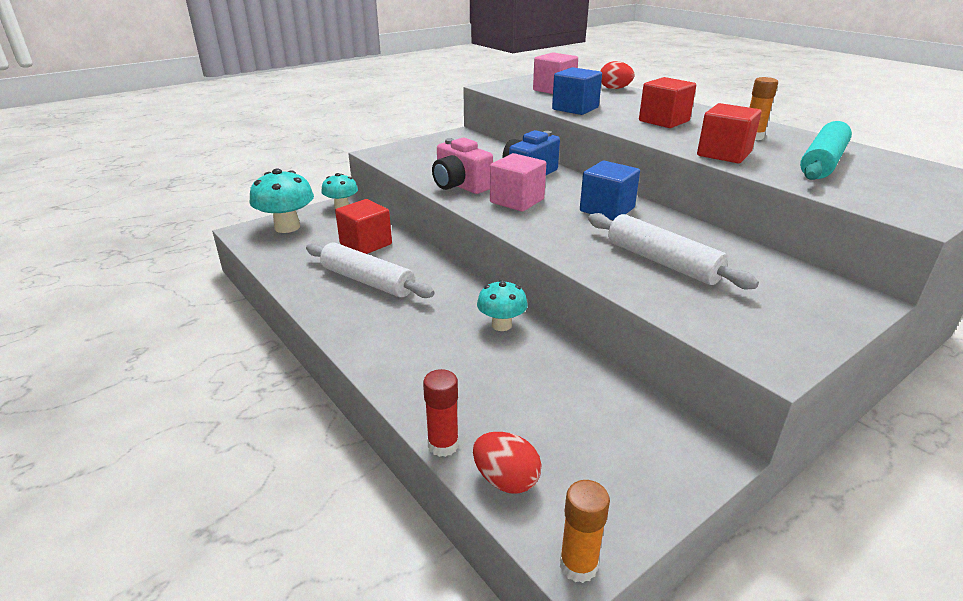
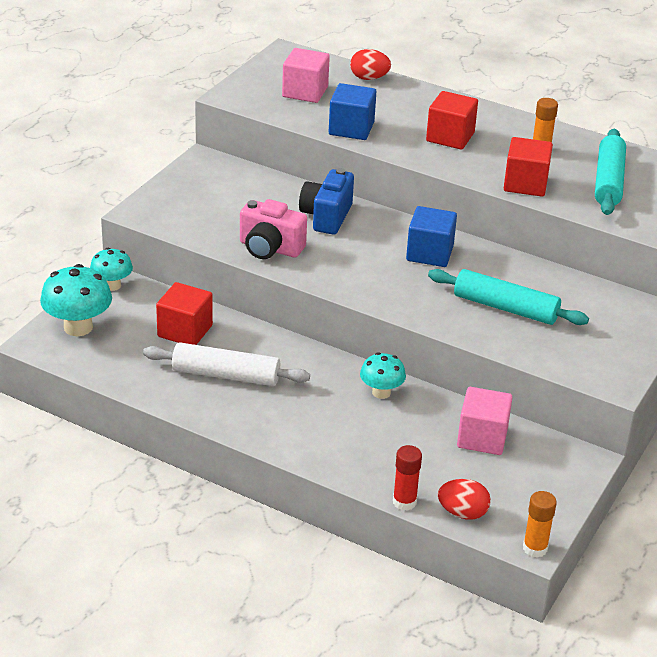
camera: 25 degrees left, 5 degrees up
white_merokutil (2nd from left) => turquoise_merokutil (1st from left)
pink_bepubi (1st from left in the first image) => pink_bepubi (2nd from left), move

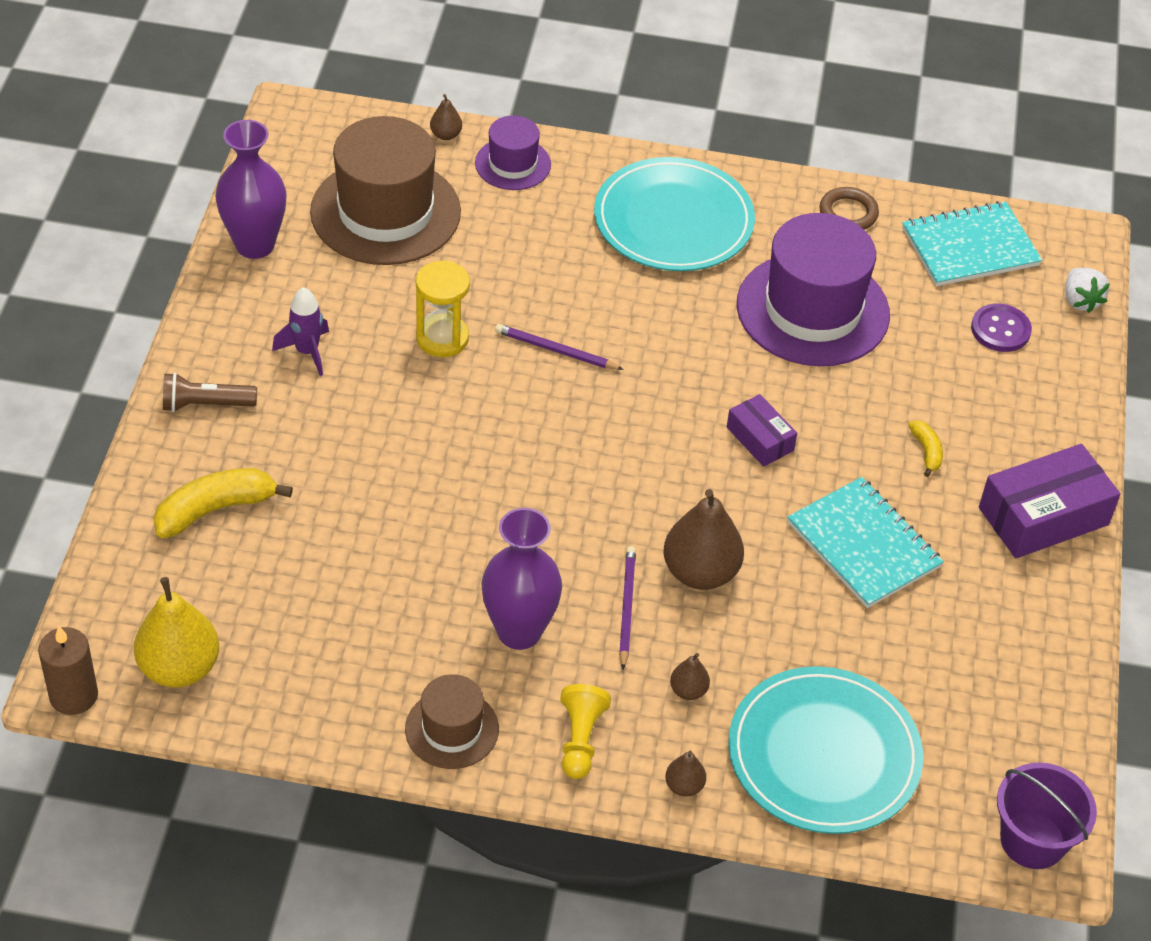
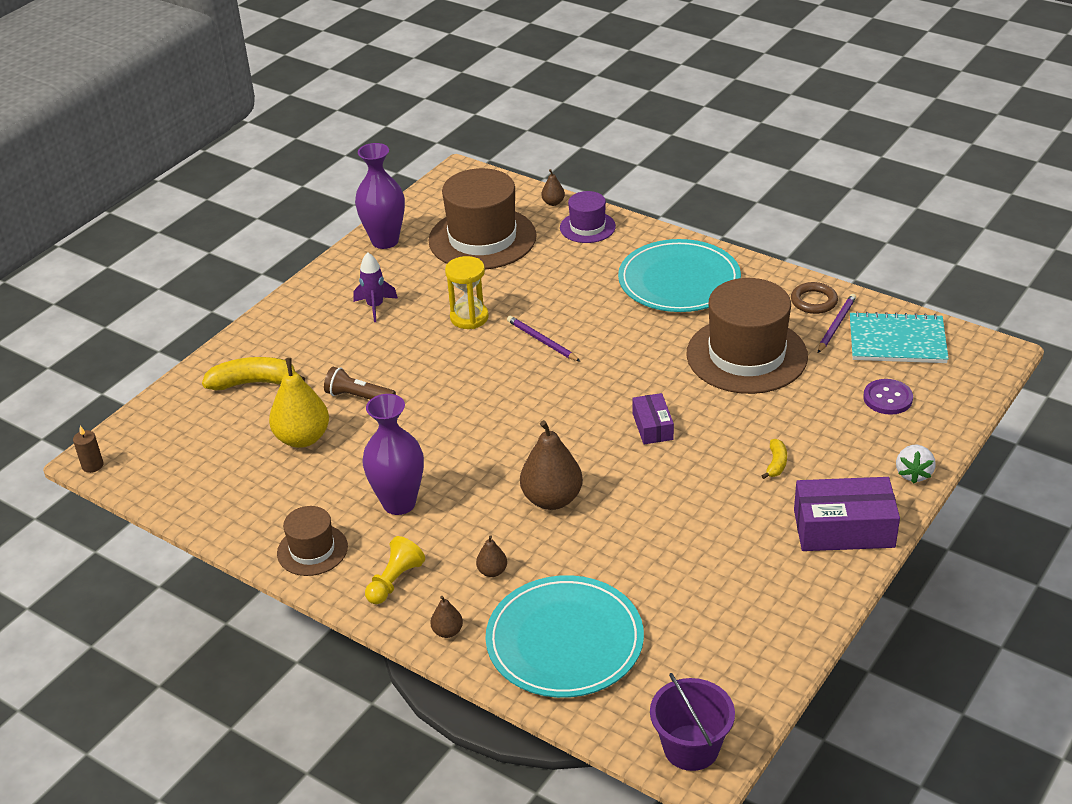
camera: 30 degrees right, 10 degrees down
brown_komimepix, x0.64
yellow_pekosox, move
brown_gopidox, move
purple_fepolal (2nd from left) => brown_fepolal (3rd from left)
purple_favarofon (2nd from left), move
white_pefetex, move
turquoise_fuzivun (1st from left) => nothing

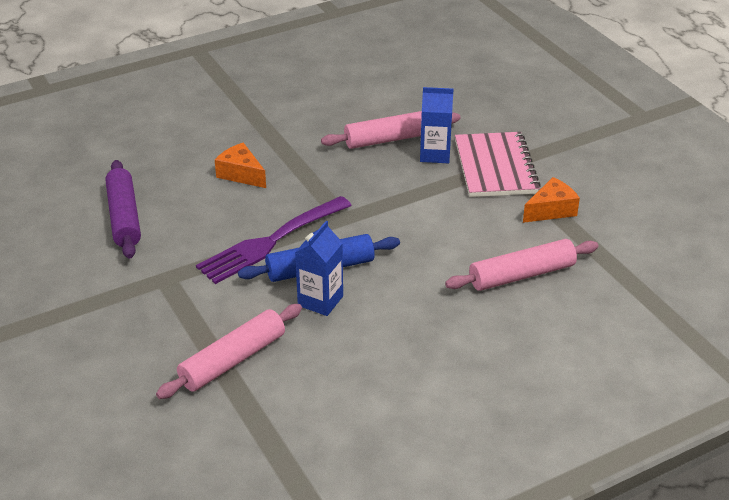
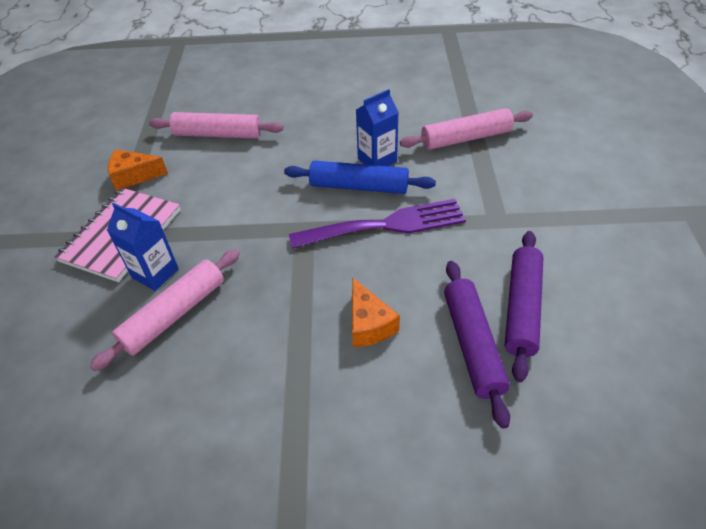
camera: 150 degrees left, 10 degrees up
pink_merokutil (2nd from left in the first image) => pink_merokutil (1st from left), 60 degrees counterclockwise
nothing => purple_merokutil (1st from left)

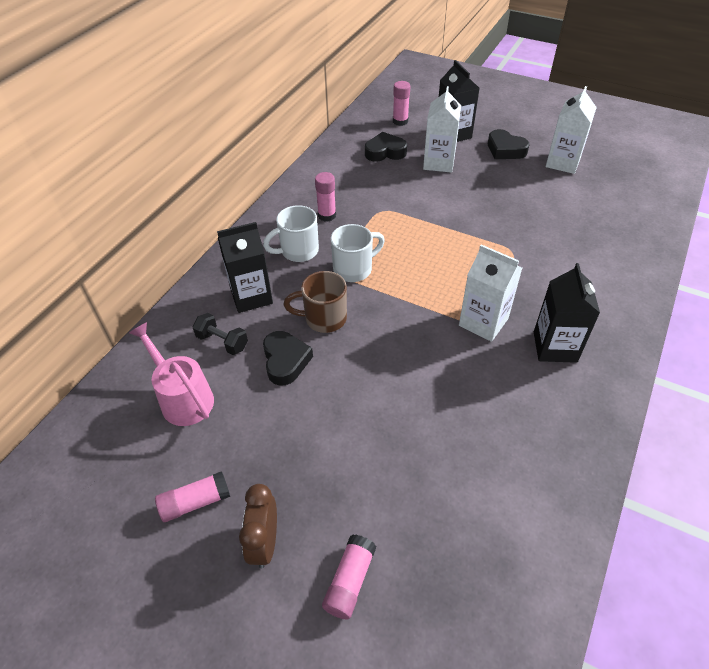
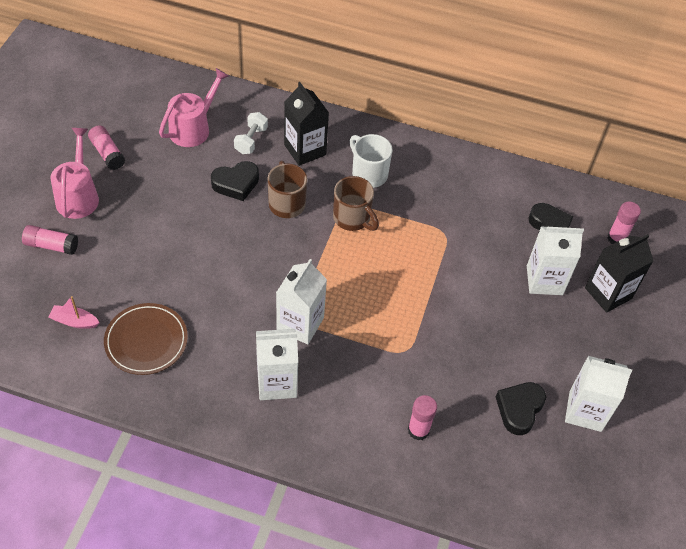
camera: 75 degrees right, 5 degrees up
nothing => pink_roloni
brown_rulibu => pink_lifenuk (1st from left)
nothing => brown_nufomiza
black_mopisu => white_mopisu
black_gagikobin (3rd from left) => white_gagikobin (1st from left)
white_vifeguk (2nd from left) => brown_vifeguk (2nd from left)
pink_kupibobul (2nd from left in the first image) => pink_kupibobul (3rd from left), move
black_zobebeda (3rd from left in the first image) => black_zobebeda (2nd from left), move

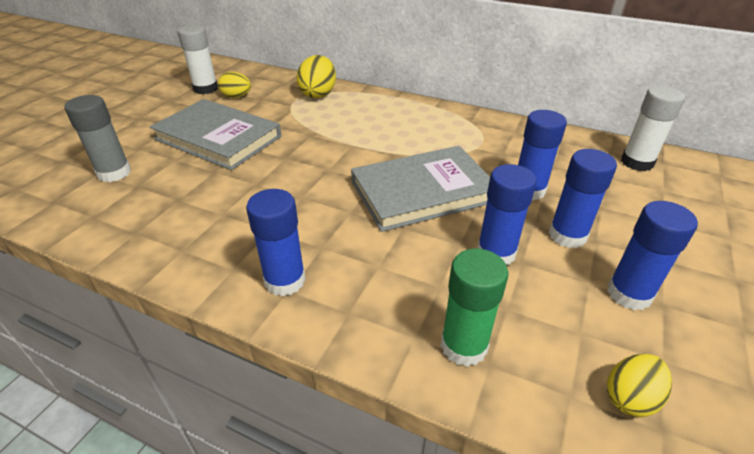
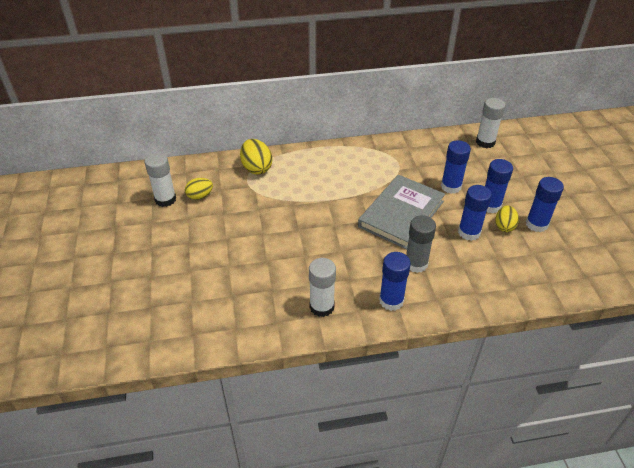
camera: 35 degrees left, 5 degrees up
nothing => white_kupibobul (2nd from left)
grey_kupibobul, move
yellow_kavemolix (3rd from left), move
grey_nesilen (1st from left) => nothing
green_kupibobul => nothing

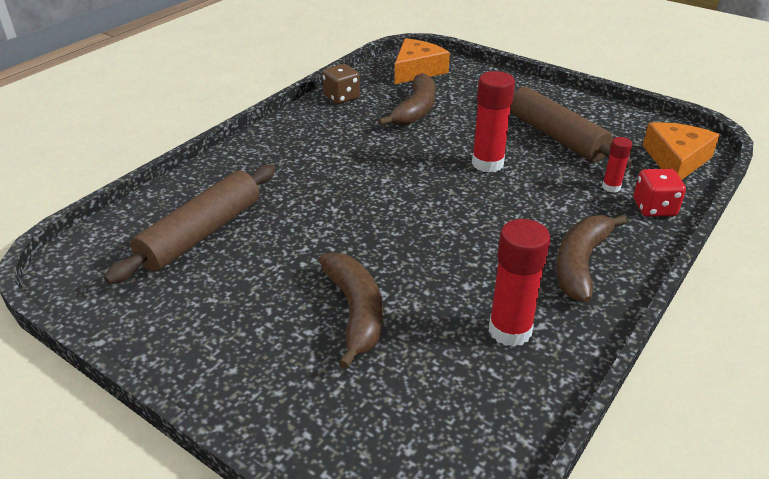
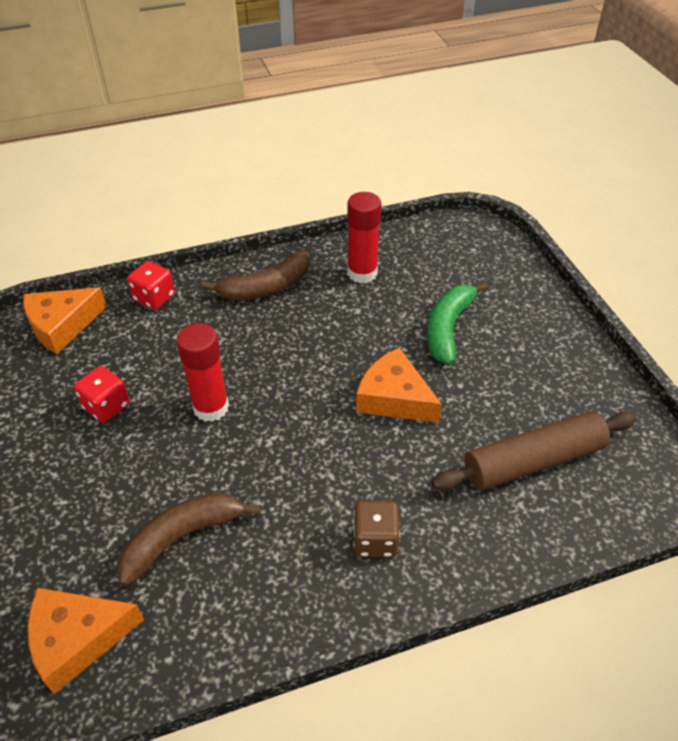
camera: 145 degrees left, 10 degrees up
brown_merokutil (2nd from left) => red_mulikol (1st from left)
brown_mulikol, move
nothing => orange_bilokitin (3rd from left)
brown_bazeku (1st from left) => green_bazeku
red_kupibobul (3rd from left) => nothing

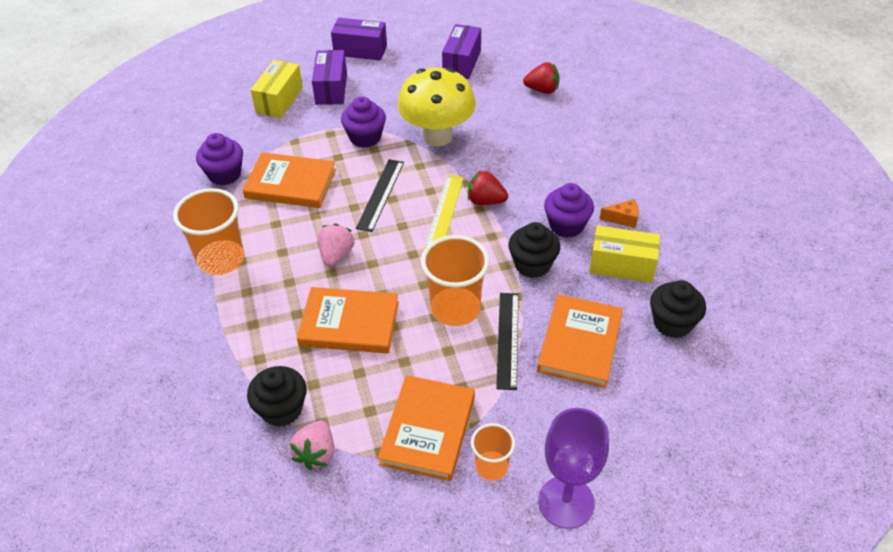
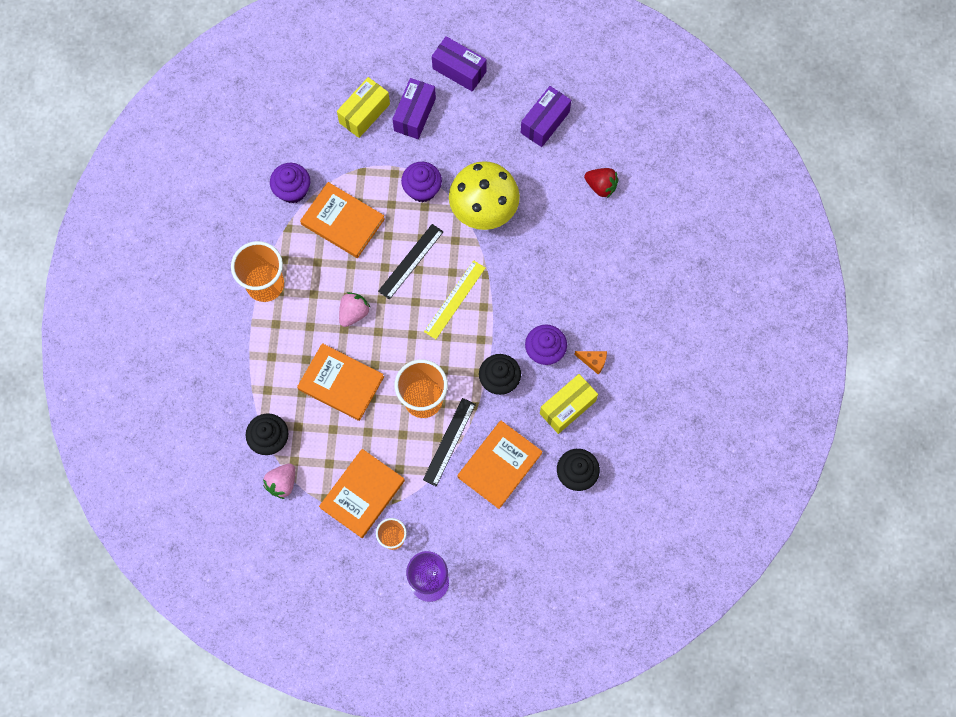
camera: 20 degrees right, 25 degrees up
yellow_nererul (2nd from left), 75 degrees counterclockwise
red_pefetex (1st from left) => nothing

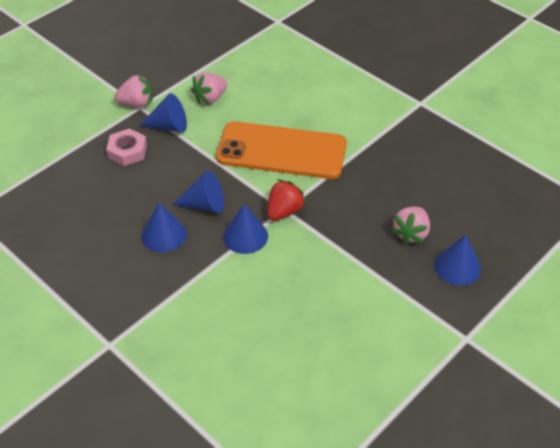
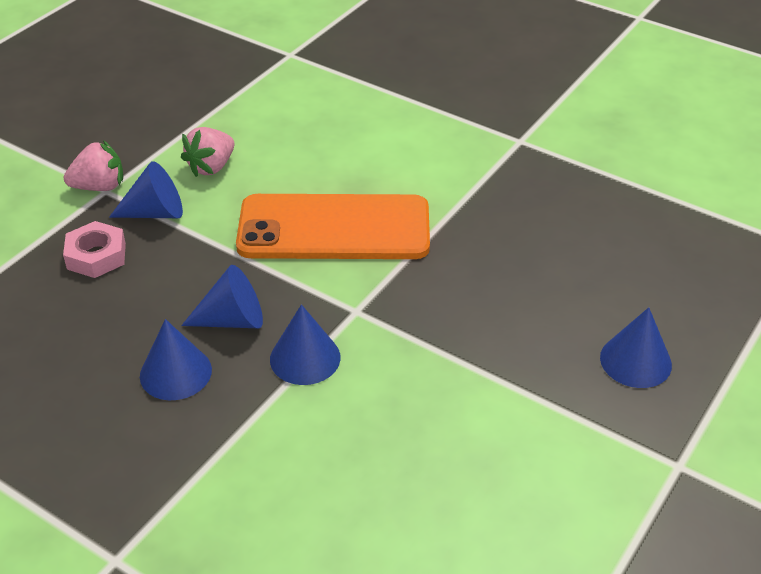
camera: 10 degrees left, 5 degrees down
red_pefetex => nothing
pink_pefetex (3rd from left) => nothing

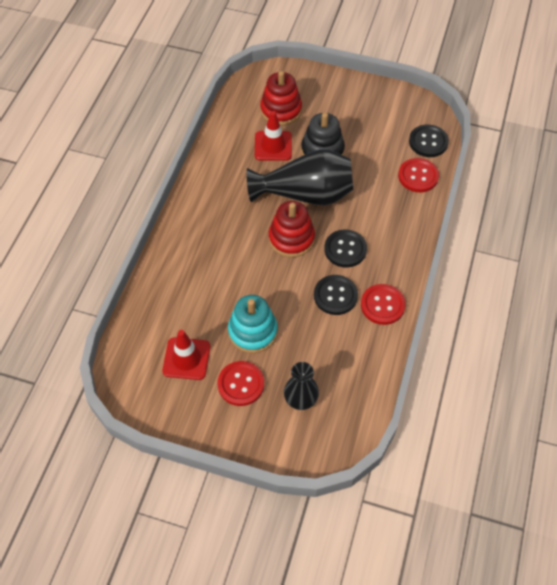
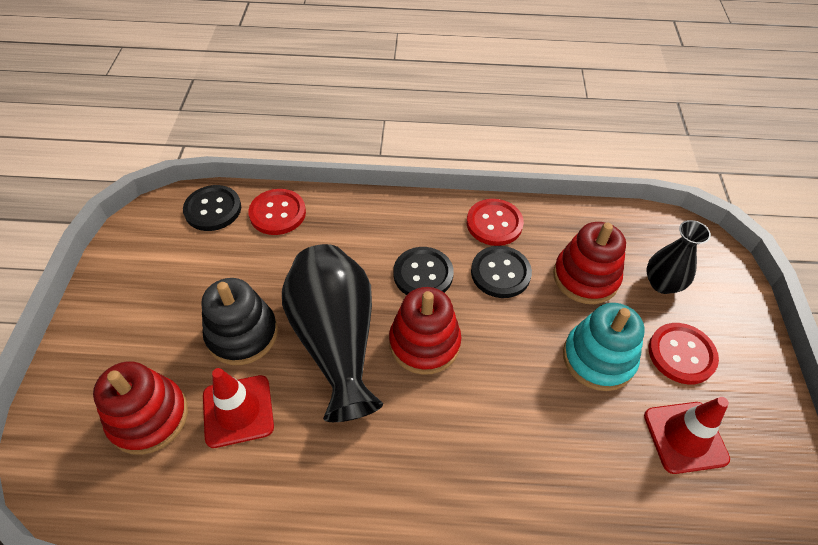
camera: 105 degrees left, 5 degrees down
nothing => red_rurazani (3rd from left)

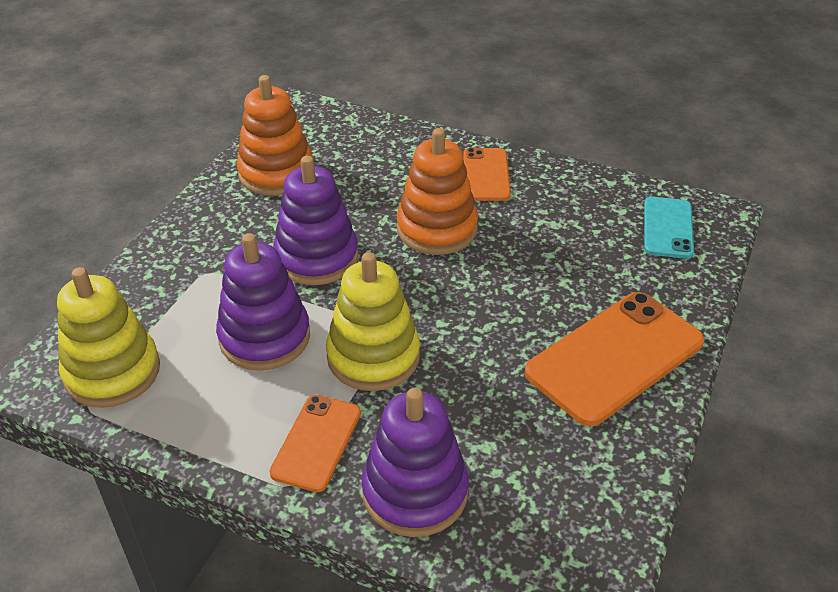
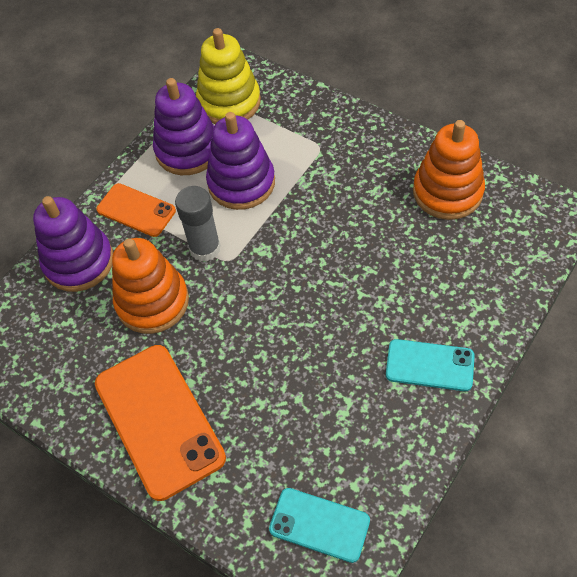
camera: 105 degrees right, 15 degrees up
orange_rurazani (2nd from left in the first image) => orange_rurazani (1st from left), move
purple_rurazani (2nd from left), move
yellow_rurazani (2nd from left) => grey_kupibobul
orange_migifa (2nd from left) => turquoise_migifa (2nd from left)

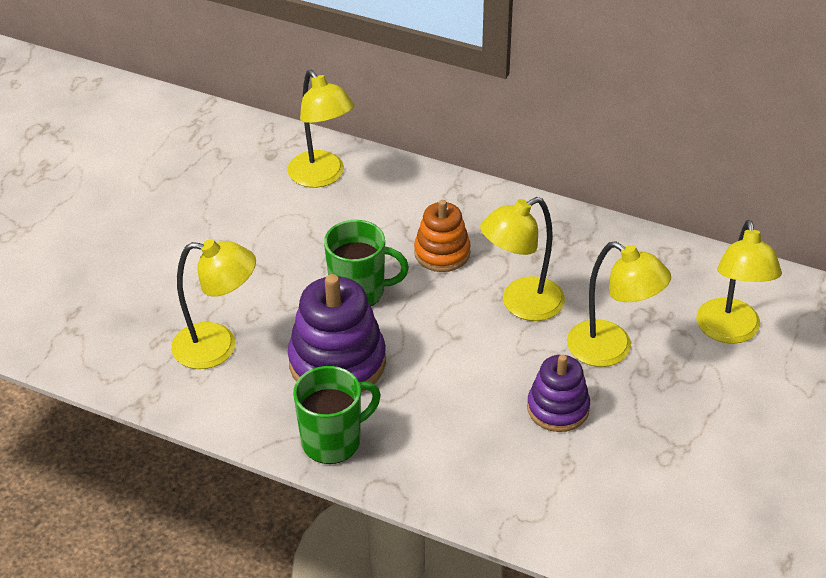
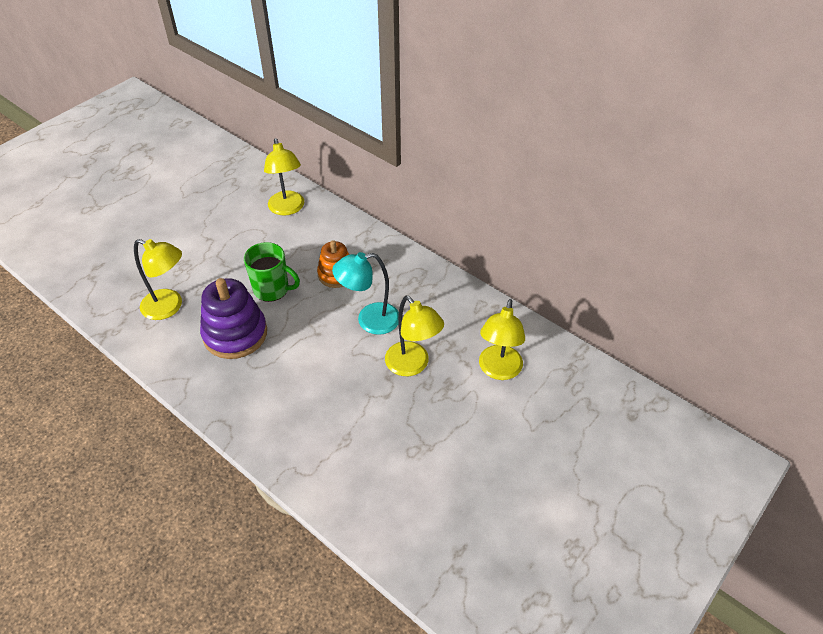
camera: 15 degrees right, 5 degrees up
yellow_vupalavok (3rd from left) => turquoise_vupalavok
green_vifeguk (1st from left) => nothing
purple_rurazani (2nd from left) => nothing

